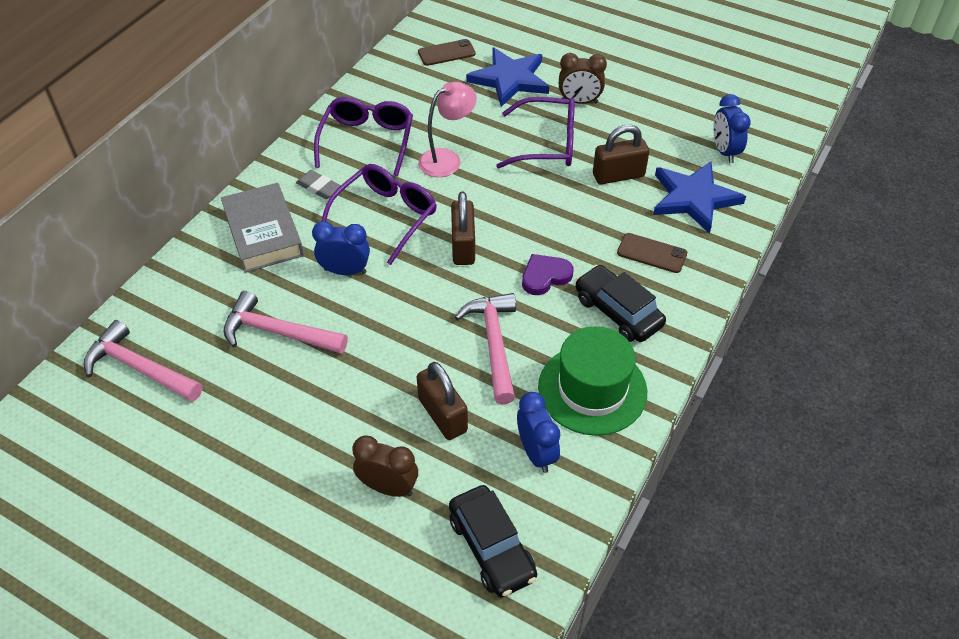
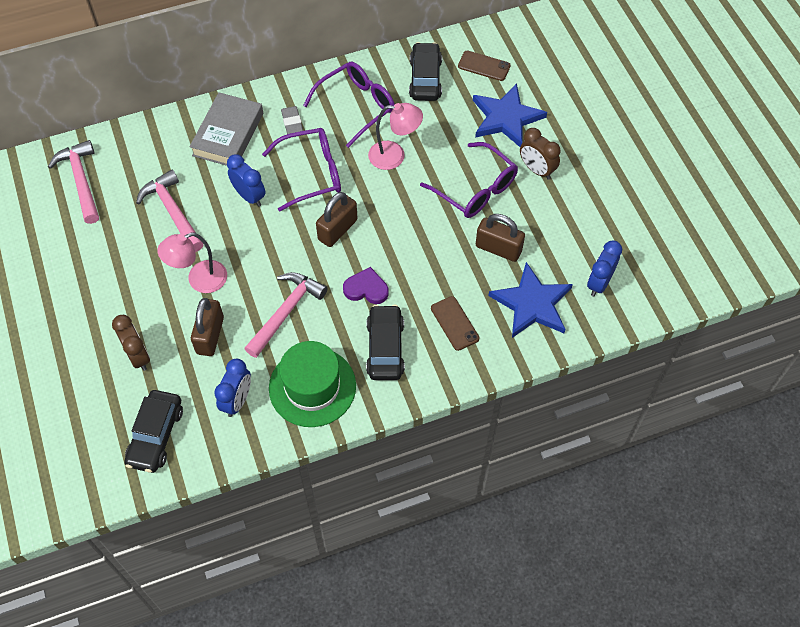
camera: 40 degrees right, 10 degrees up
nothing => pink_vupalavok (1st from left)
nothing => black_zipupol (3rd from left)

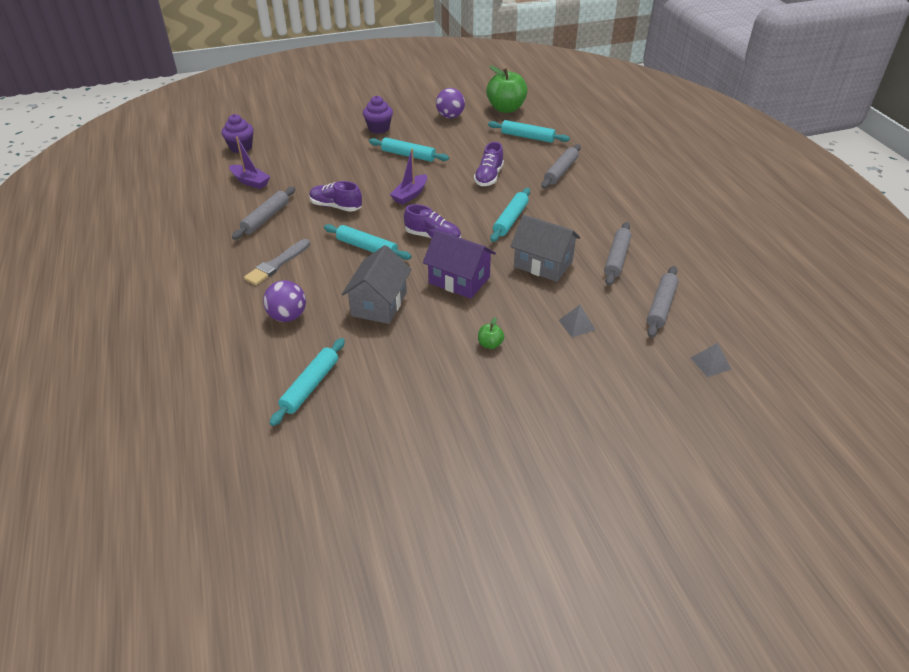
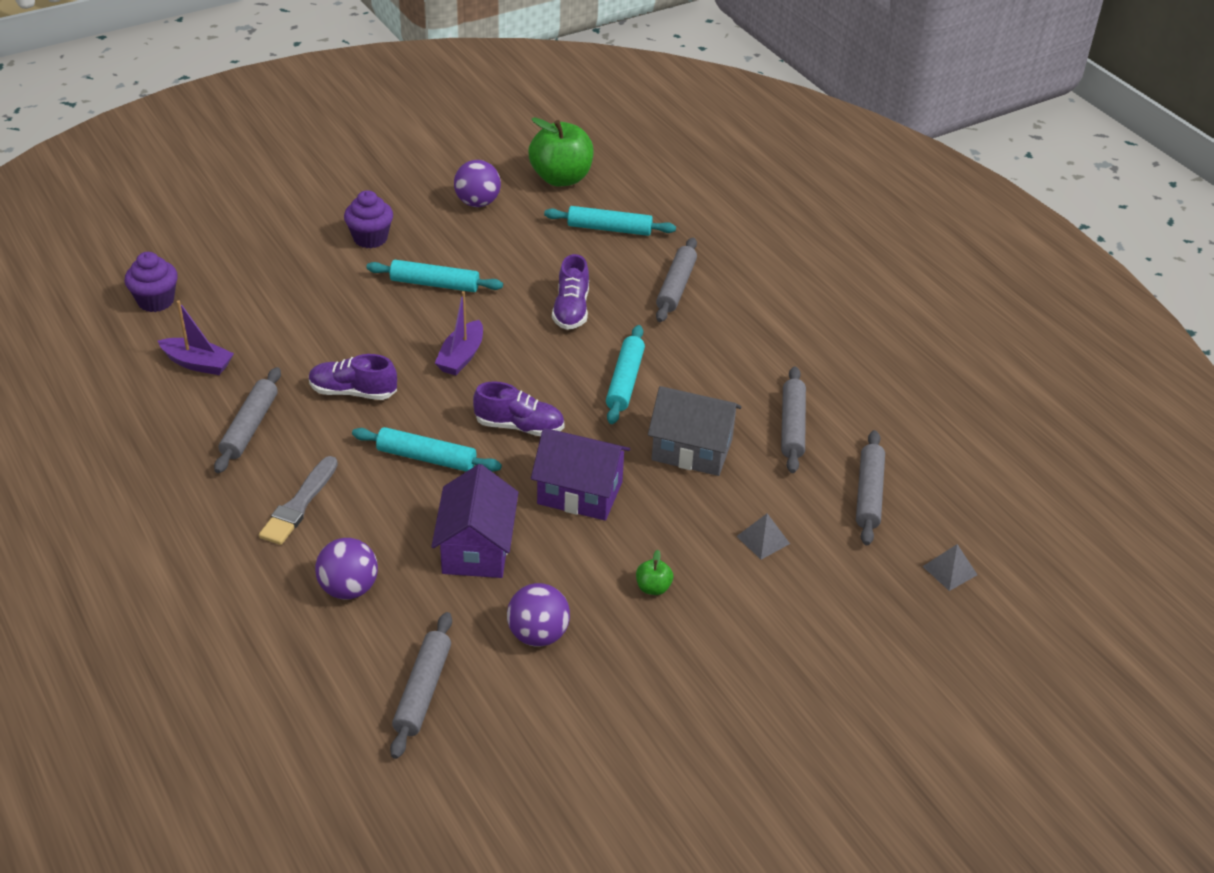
camera: 15 degrees left, 0 degrees up
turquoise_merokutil (1st from left) => grey_merokutil (2nd from left)
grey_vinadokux (1st from left) => purple_vinadokux (1st from left)
nothing => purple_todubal (3rd from left)

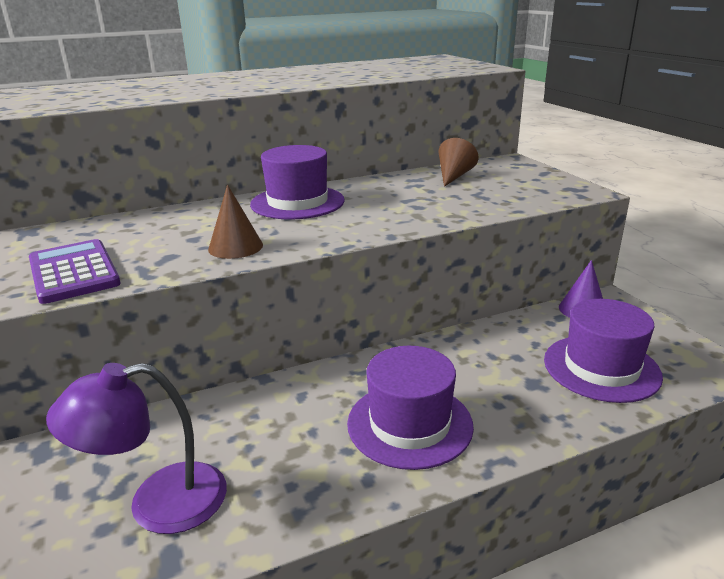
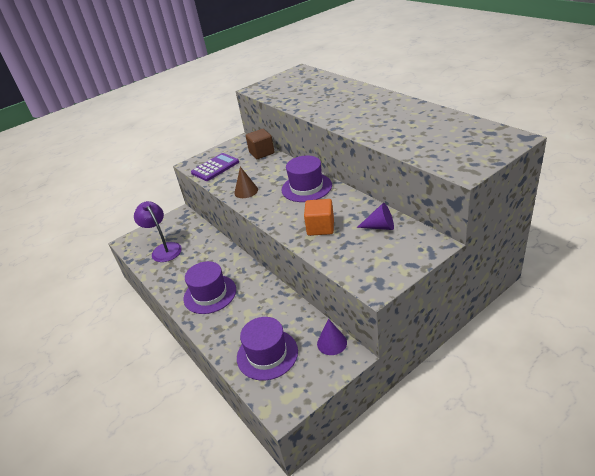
camera: 80 degrees right, 10 degrees up
nothing => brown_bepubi
nothing => orange_bepubi
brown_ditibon (2nd from left) => purple_ditibon (2nd from left)

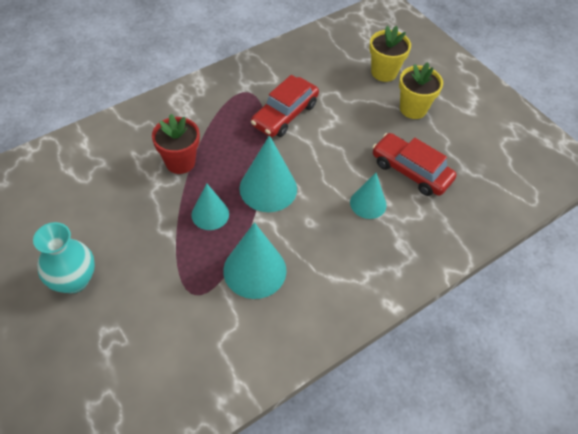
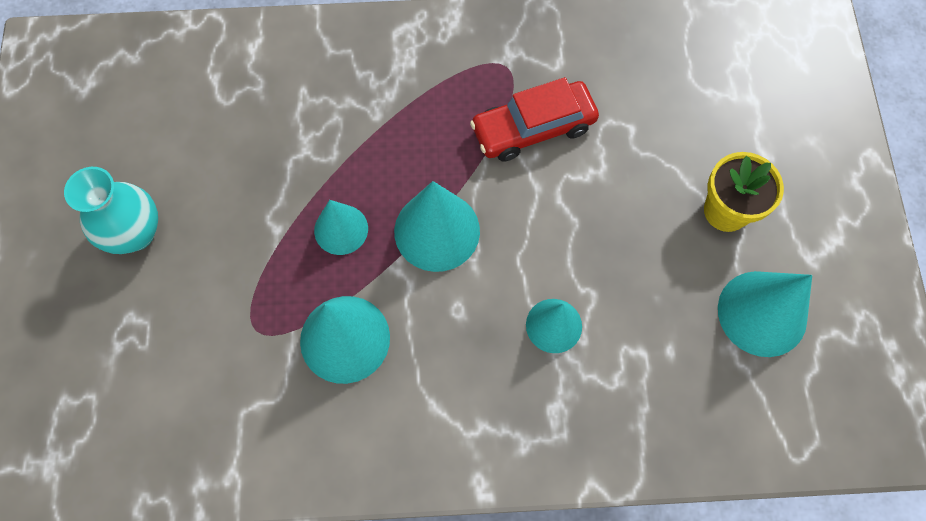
camera: 35 degrees right, 15 degrees up
nothing => turquoise_ditibon (5th from left)
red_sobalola => nothing
yellow_sobalola (1st from left) => nothing
red_zipupol (2nd from left) => nothing

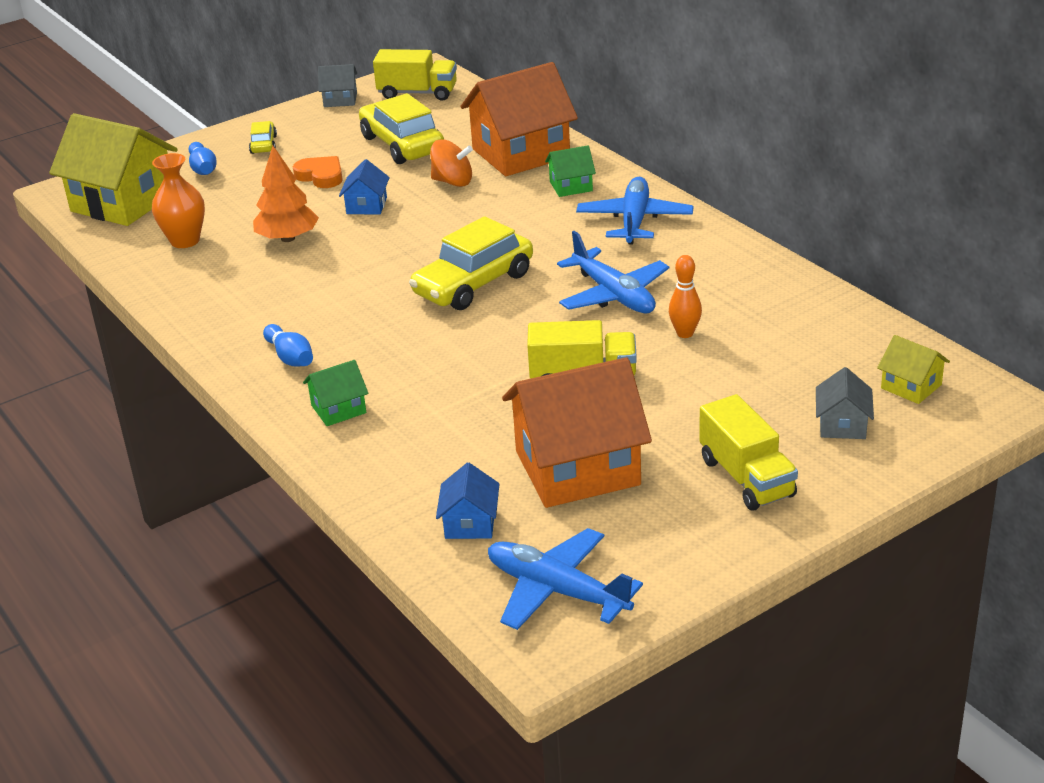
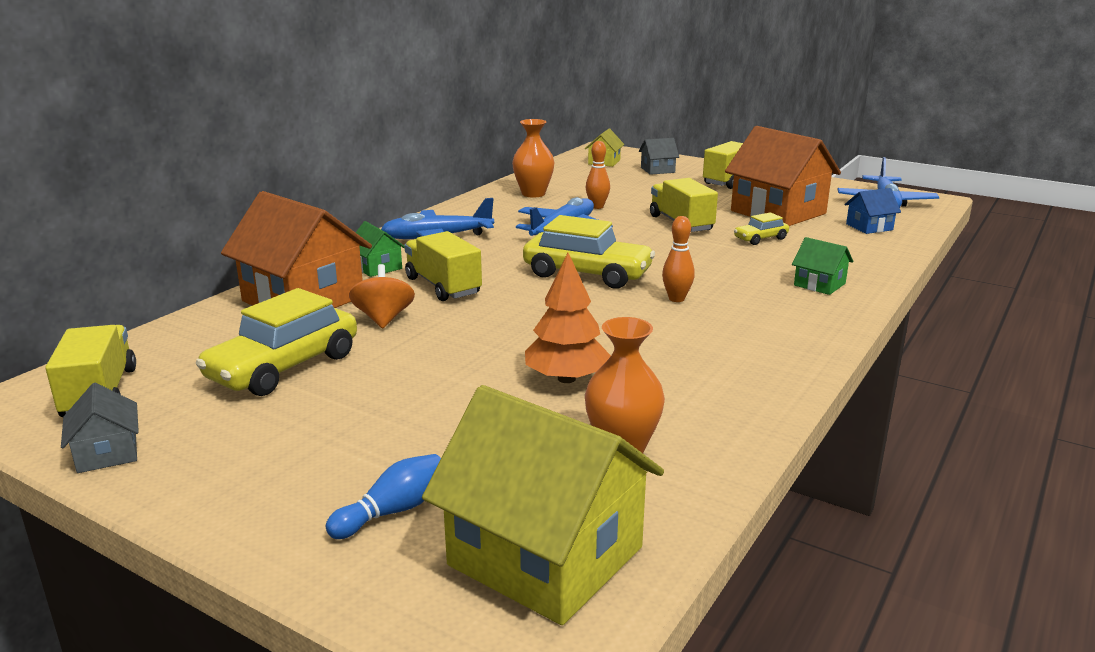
camera: 115 degrees left, 10 degrees down
nothing => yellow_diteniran (2nd from left)
yellow_vinadokux (1st from left), 60 degrees counterclockwise
nothing => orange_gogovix (1st from left)
nothing => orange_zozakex (2nd from left)
yellow_zipupol (1st from left in the first image) => yellow_zipupol (3rd from left), move
blue_zozakex (2nd from left) => nothing
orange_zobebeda => nothing
blue_vinadokux (1st from left) => nothing

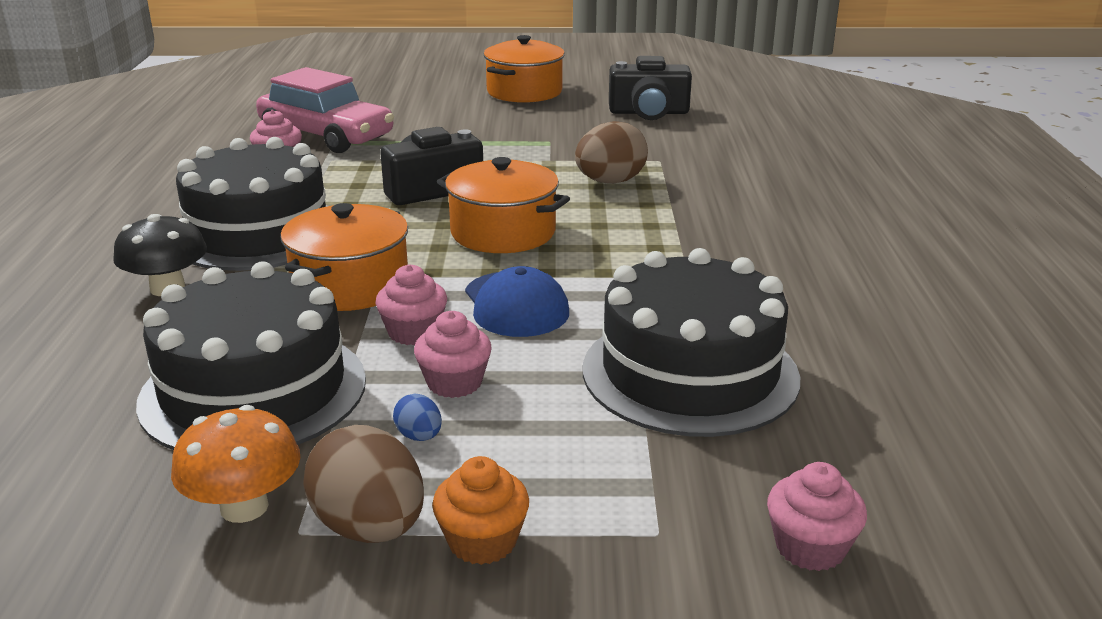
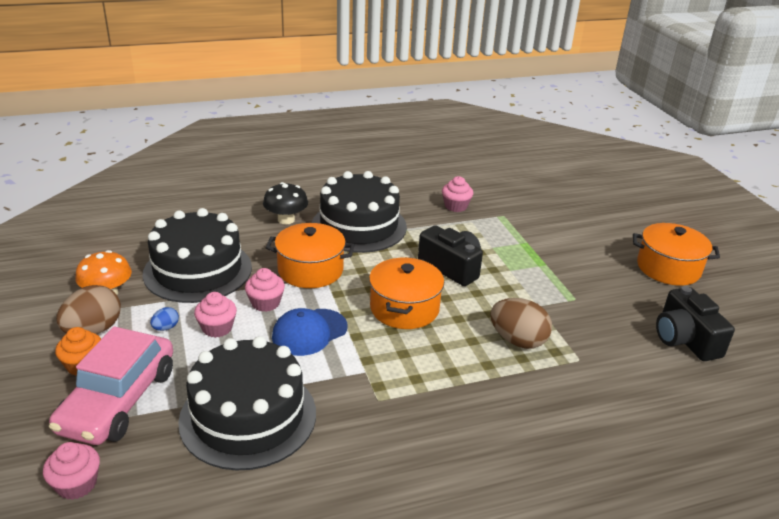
camera: 70 degrees right, 5 degrees up
pink_zipupol, move

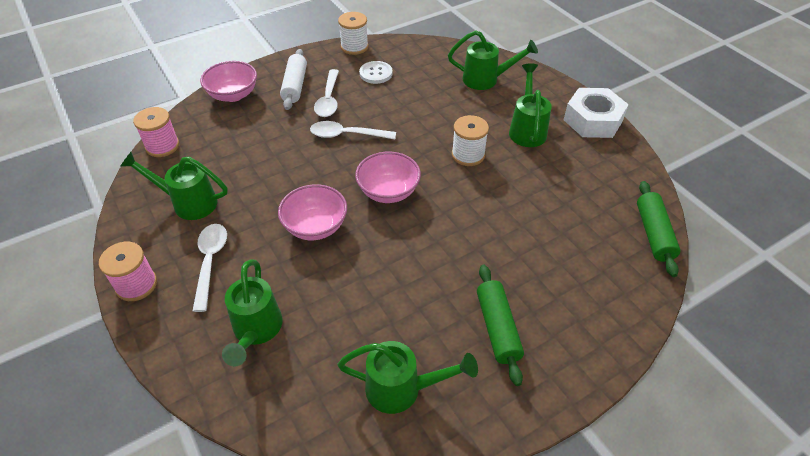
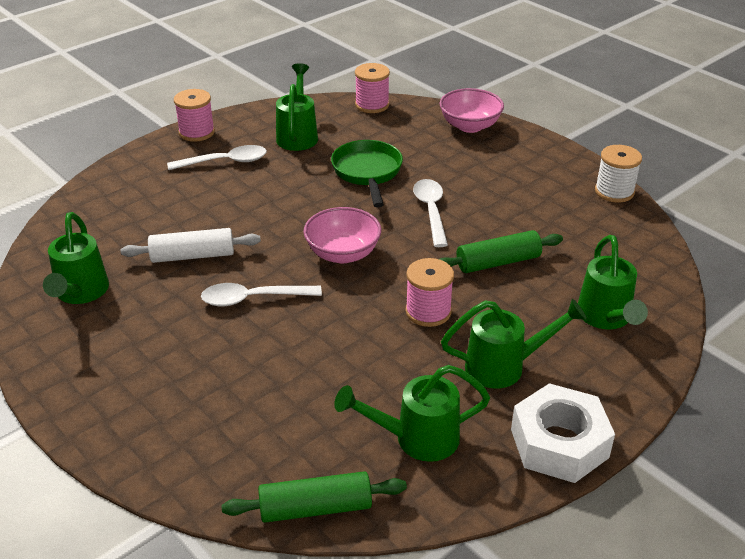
camera: 80 degrees right, 10 degrees down
white_merokutil, move
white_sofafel (2nd from left), move
nothing => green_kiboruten
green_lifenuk (2nd from left in the first image) => green_lifenuk (3rd from left), move
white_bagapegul (2nd from left) => pink_bagapegul (3rd from left)
green_merokutil (1st from left in the first image) => green_merokutil (2nd from left), move
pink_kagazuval (2nd from left) => nothing
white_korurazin => nothing

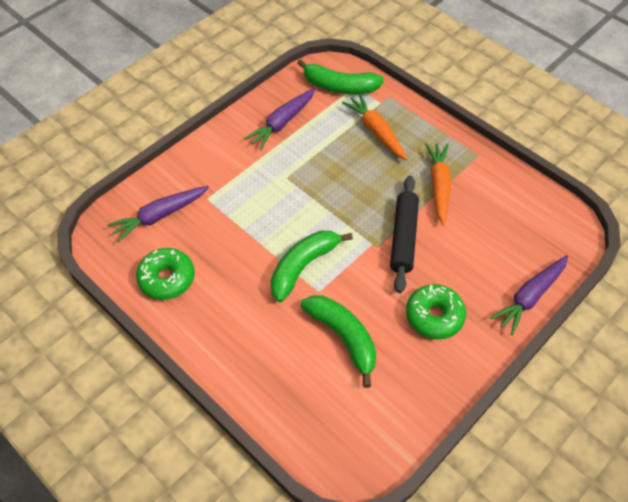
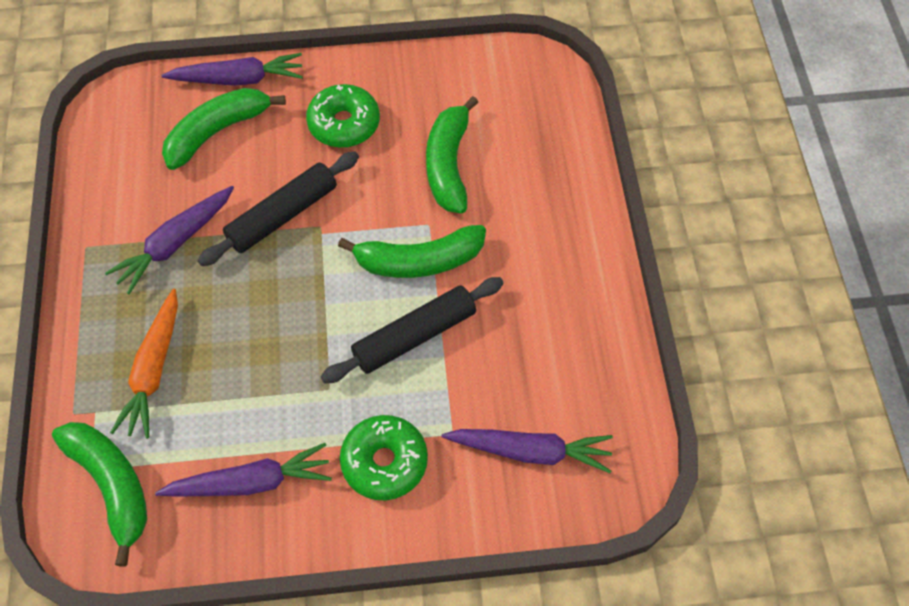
camera: 140 degrees left, 5 degrees up
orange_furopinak (2nd from left) => purple_furopinak (1st from left)
nothing => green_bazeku (2nd from left)
nothing => black_merokutil (2nd from left)
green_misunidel (1st from left in the first image) => green_misunidel (2nd from left), move

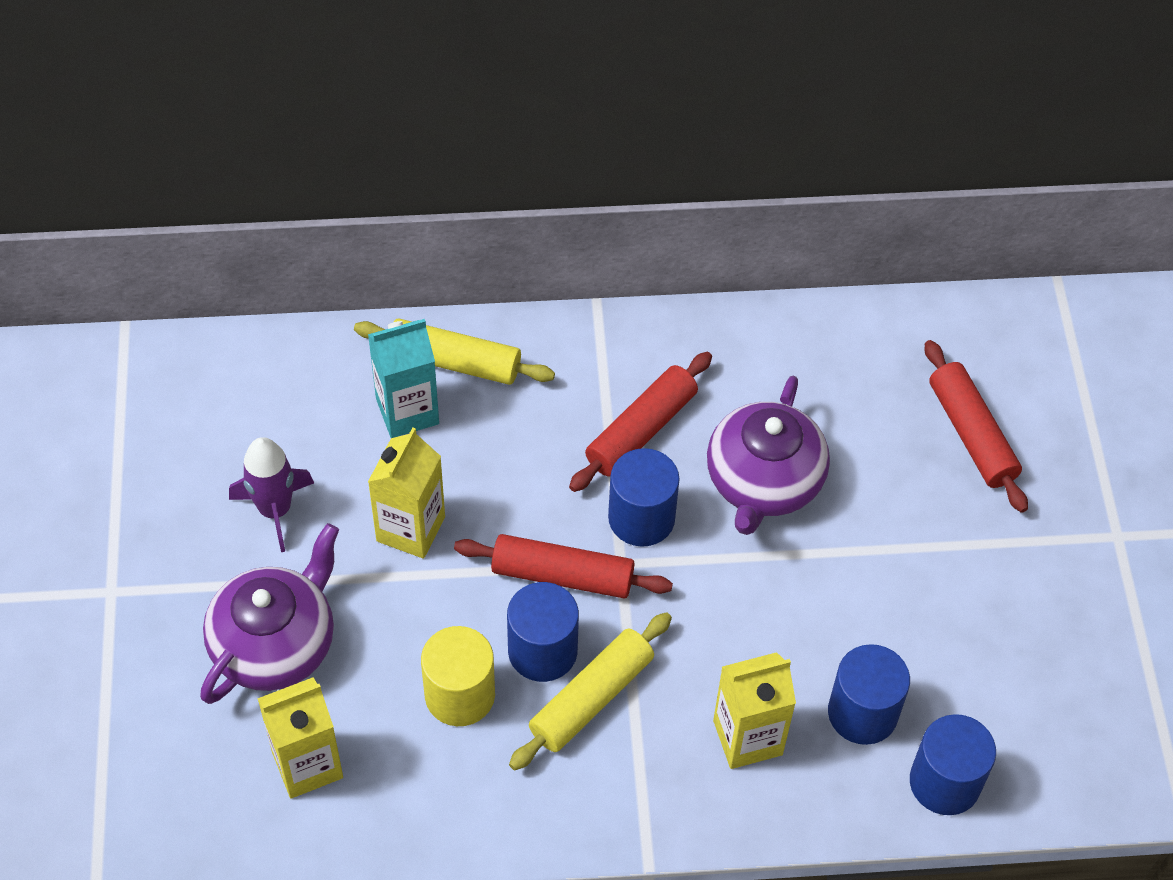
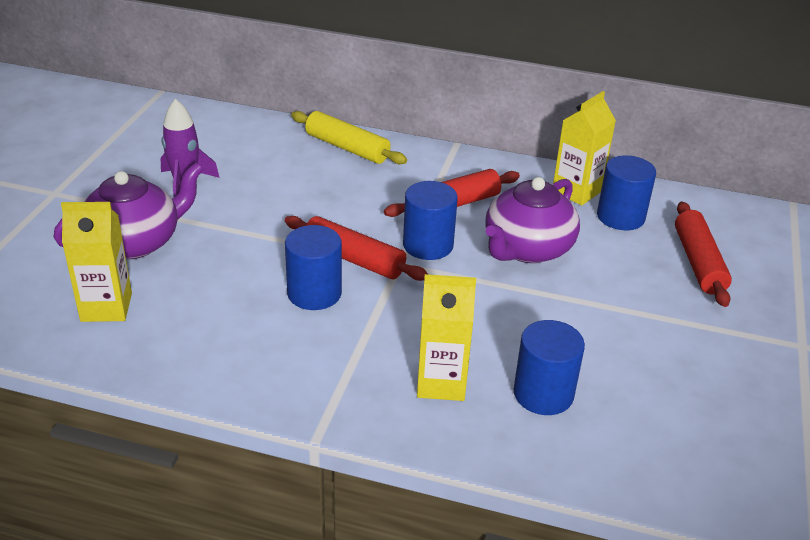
camera: 20 degrees right, 20 degrees down
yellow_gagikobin (2nd from left in the first image) => yellow_gagikobin (3rd from left), move
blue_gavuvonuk (4th from left), move
turquoise_gagikobin => nothing
yellow_gavuvonuk => nothing
yellow_merokutil (2nd from left) => nothing

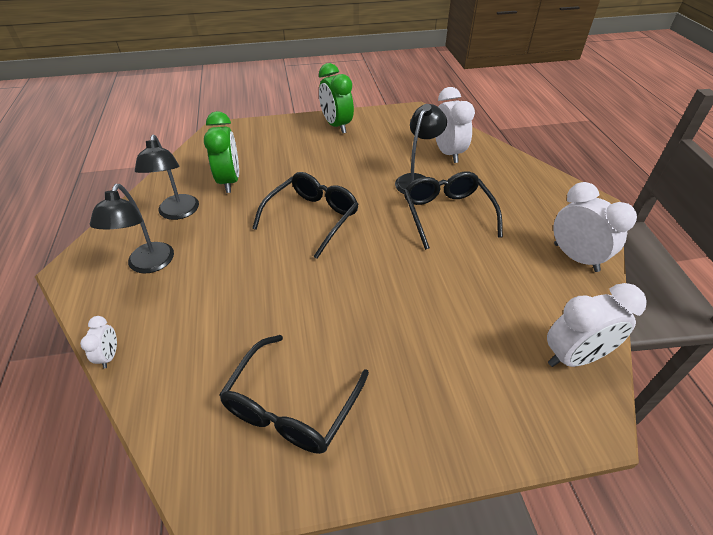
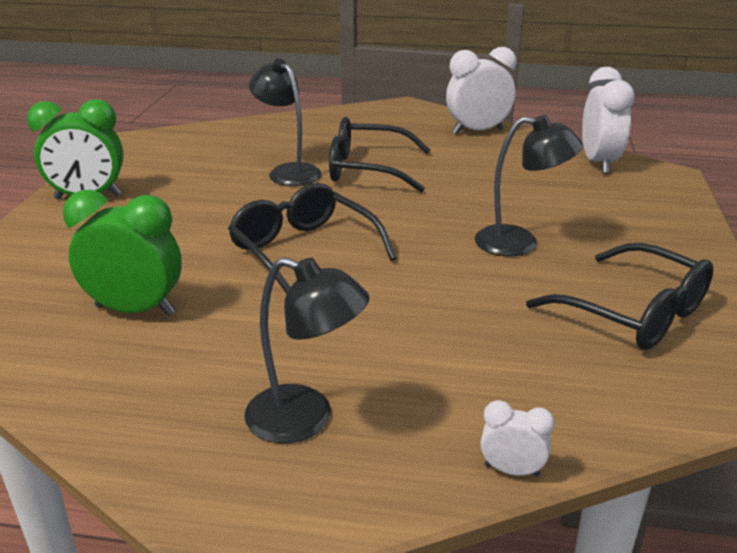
camera: 70 degrees left, 15 degrees down
black_vupalavok (2nd from left in the first image) => black_vupalavok (3rd from left), move
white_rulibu (2nd from left) => nothing

